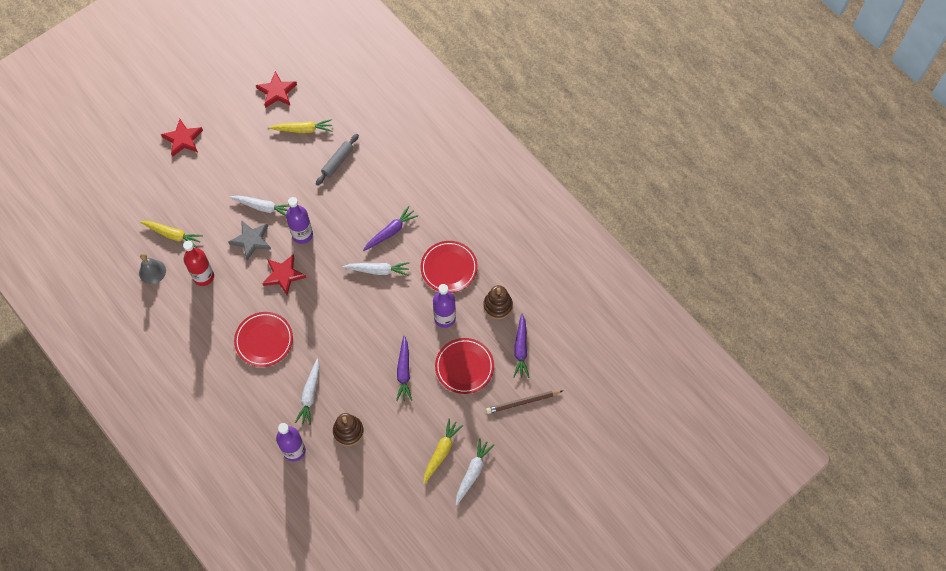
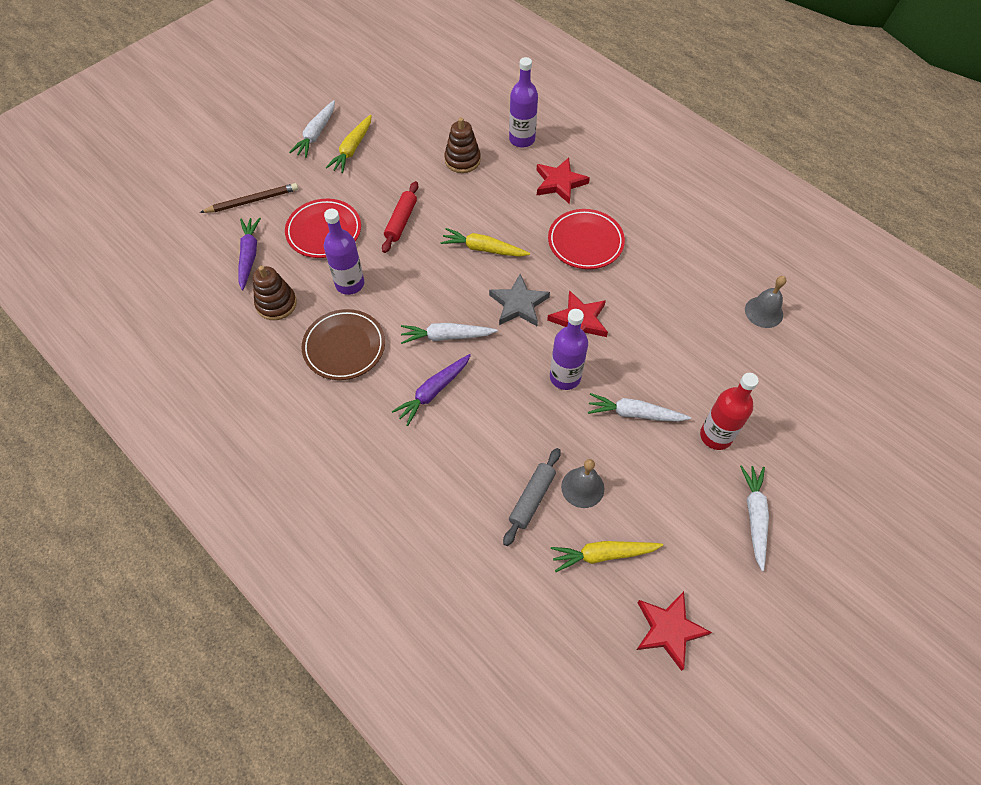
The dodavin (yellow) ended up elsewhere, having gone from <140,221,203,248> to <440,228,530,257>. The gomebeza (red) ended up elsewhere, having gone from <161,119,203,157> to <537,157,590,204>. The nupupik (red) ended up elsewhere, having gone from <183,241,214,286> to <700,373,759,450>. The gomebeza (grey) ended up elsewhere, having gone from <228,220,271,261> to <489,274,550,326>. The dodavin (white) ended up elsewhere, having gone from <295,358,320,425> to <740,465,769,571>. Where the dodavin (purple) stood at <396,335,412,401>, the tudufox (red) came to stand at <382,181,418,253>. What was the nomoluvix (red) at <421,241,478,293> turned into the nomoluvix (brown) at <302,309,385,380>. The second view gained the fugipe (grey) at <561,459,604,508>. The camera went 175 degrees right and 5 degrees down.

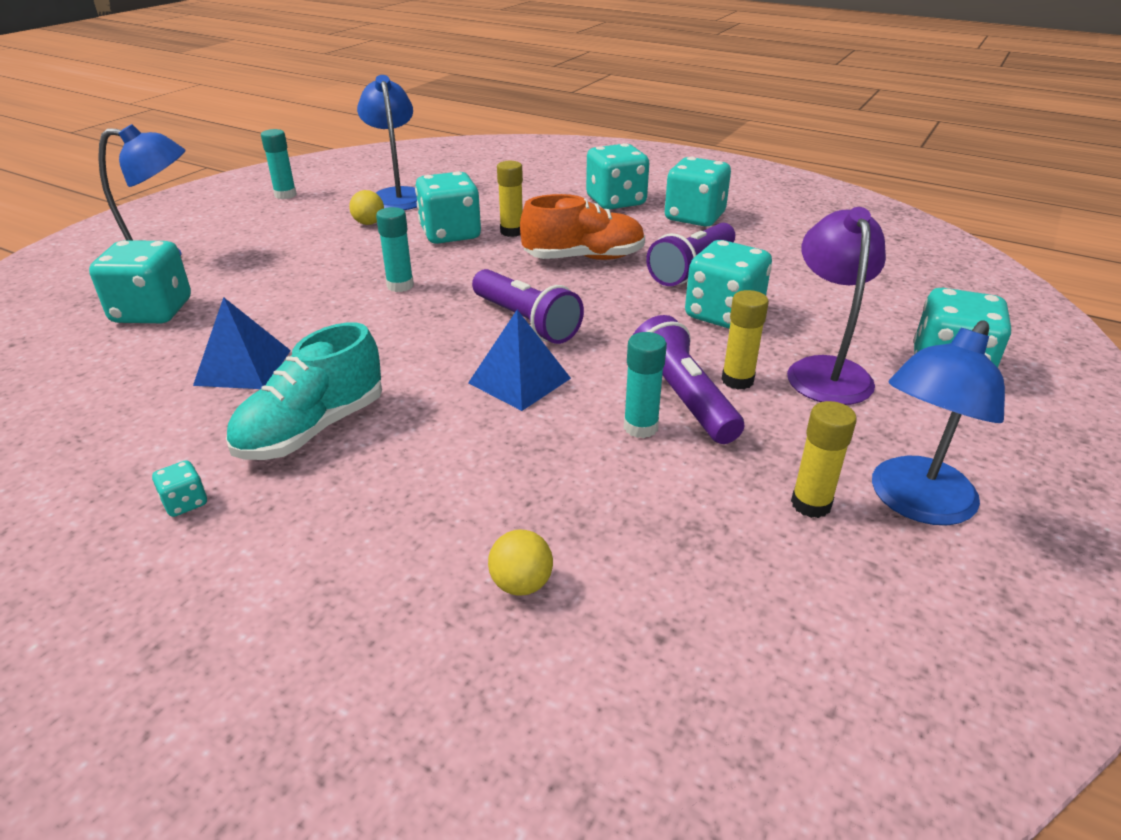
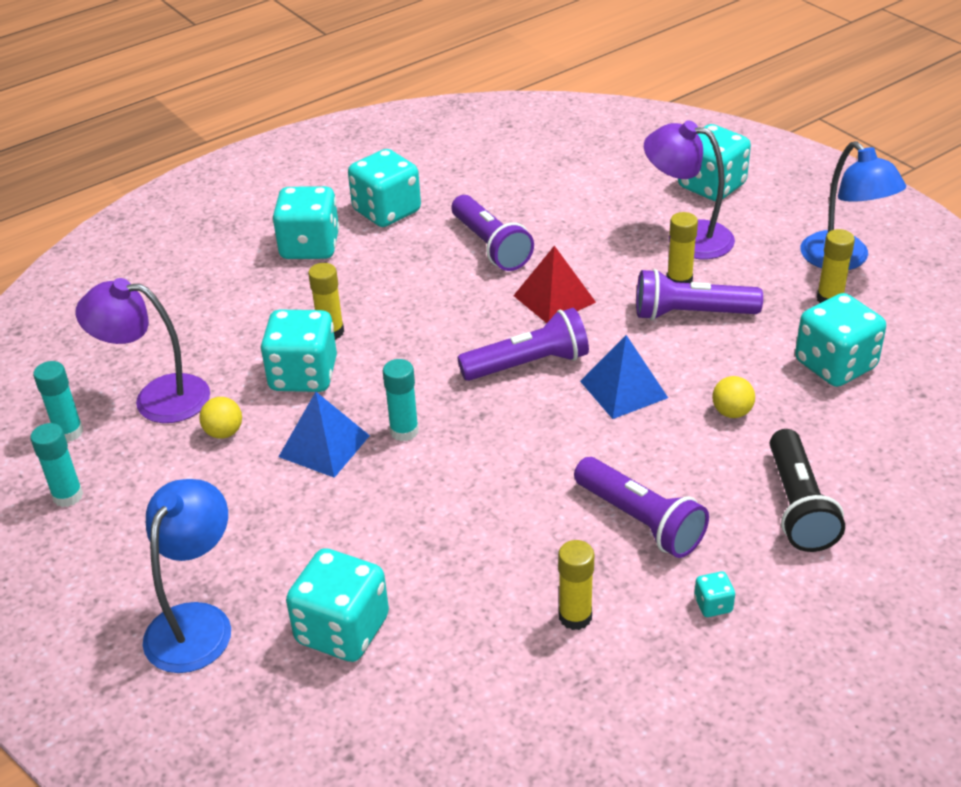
The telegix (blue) ended up elsewhere, having gone from <193,297,291,389> to <278,392,370,478>. Where the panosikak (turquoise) stood at <226,322,382,460>, the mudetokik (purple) came to stand at <574,457,709,558>. What was the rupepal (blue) at <357,75,417,210> turned into the rupepal (purple) at <76,278,210,423>. The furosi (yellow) ended up elsewhere, having gone from <488,530,553,596> to <712,376,755,418>. The second view lost the panosikak (orange) at <520,194,645,260>. The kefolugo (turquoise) ended up elsewhere, having gone from <624,332,667,438> to <33,361,83,442>. The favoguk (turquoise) ended up elsewhere, having gone from <685,240,772,329> to <795,293,886,387>. The second view gained the telegix (red) at <513,246,596,323>. The second view gained the kefolugo (yellow) at <558,540,594,630>. The second view gained the mudetokik (black) at <770,429,845,552>. The camera went 65 degrees left and 5 degrees up.

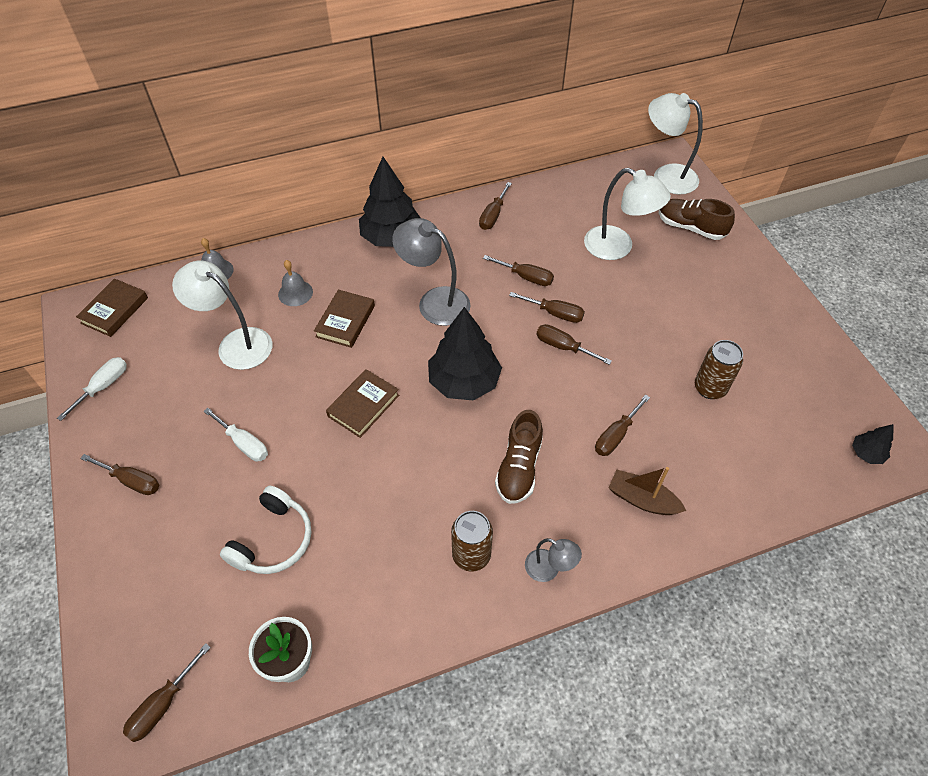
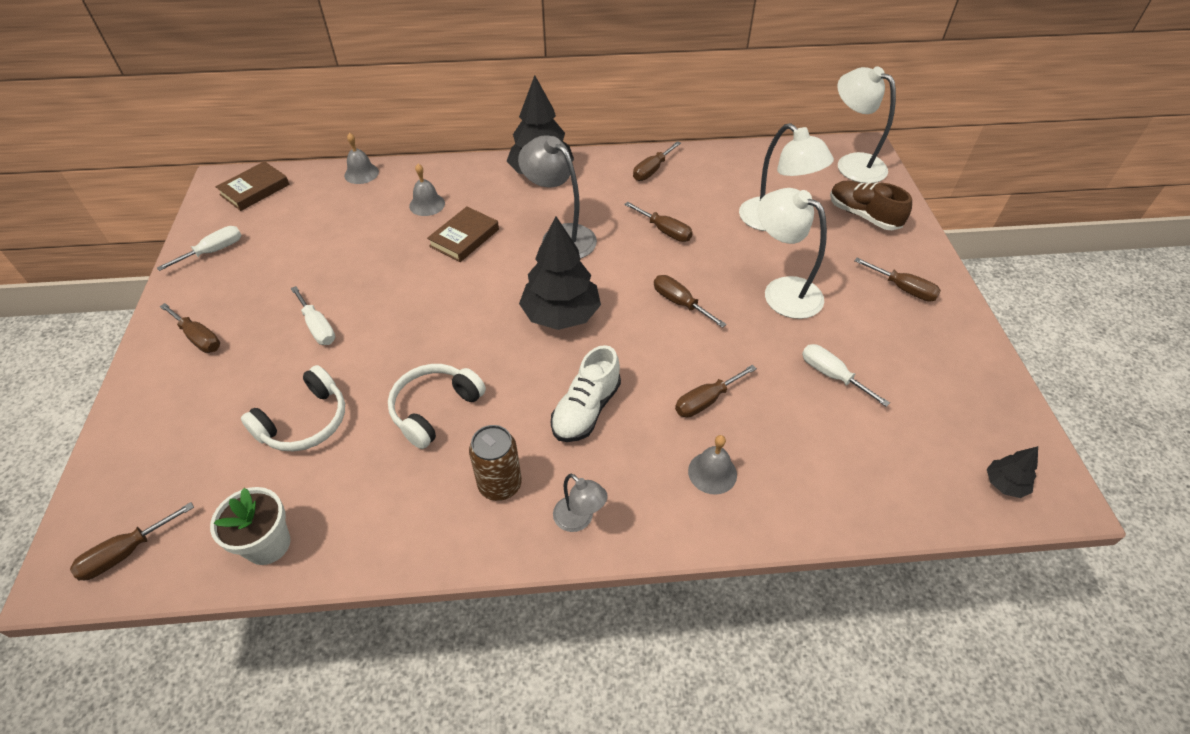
The rupepal (white) ended up elsewhere, having gone from <172,261,272,370> to <758,188,827,319>. The second view lost the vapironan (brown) at <326,369,399,438>. What was the panosikak (brown) at <495,410,543,504> turned into the panosikak (white) at <551,345,621,442>. The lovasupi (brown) ended up elsewhere, having gone from <509,292,585,323> to <854,258,941,302>. Where the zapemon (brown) stood at <609,467,686,515>, the fugipe (grey) came to stand at <688,435,737,495>. Where the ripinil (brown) stood at <695,340,743,399>, the lovasupi (white) came to stand at <802,344,890,407>. The second view gained the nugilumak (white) at <388,364,486,449>. The camera went 15 degrees right and 5 degrees down.

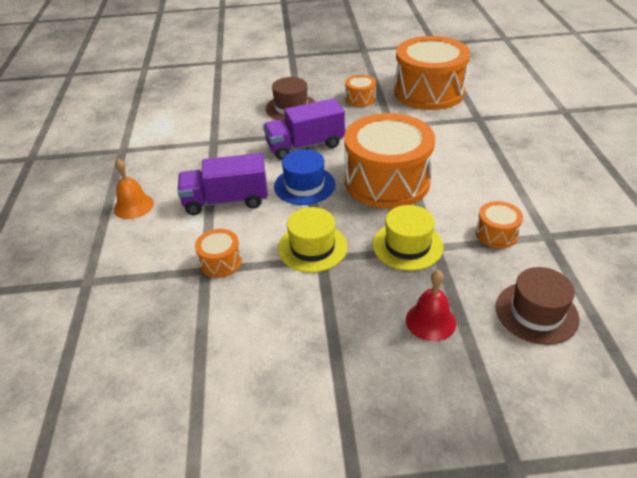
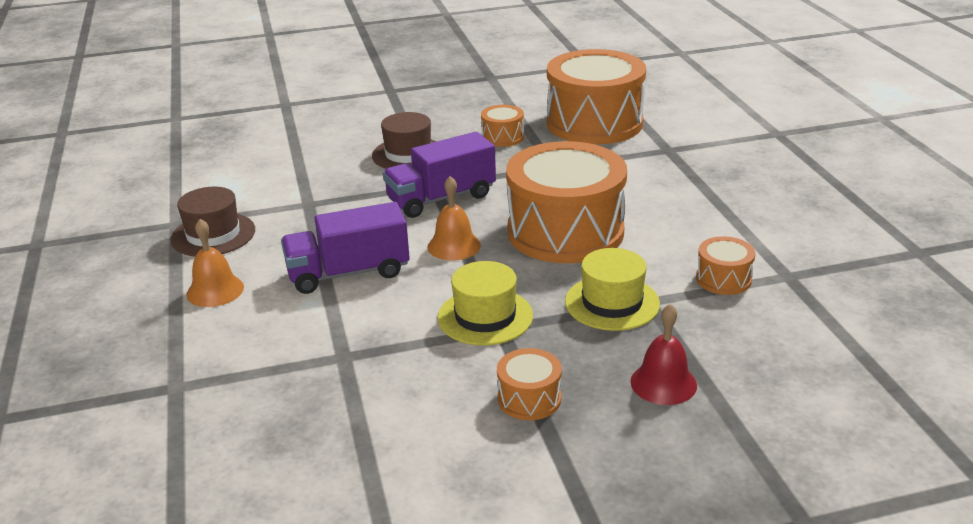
The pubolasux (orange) ended up elsewhere, having gone from <195,229,242,278> to <497,348,562,420>. Where the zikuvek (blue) stood at <274,149,336,205>, the fugipe (orange) came to stand at <427,176,481,260>. The zikuvek (brown) ended up elsewhere, having gone from <496,267,579,345> to <171,187,255,257>. The camera went 10 degrees left and 10 degrees down.

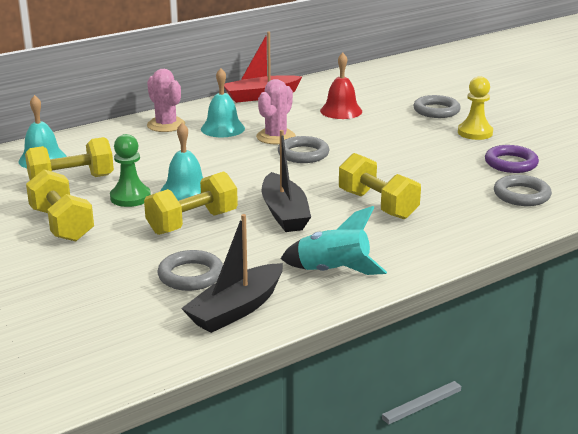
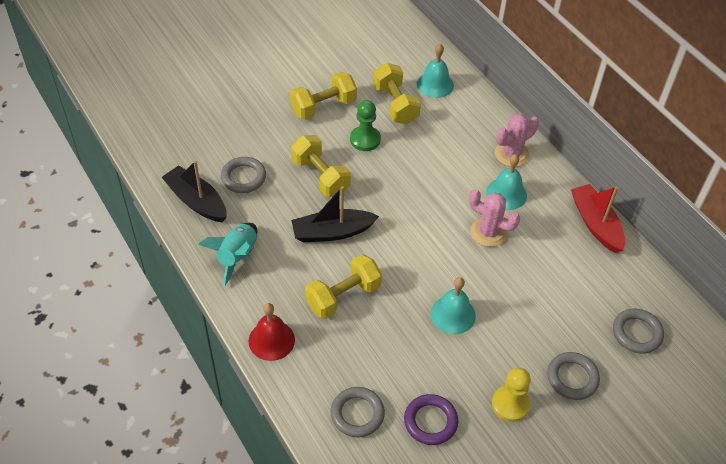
The fugipe (turquoise) ended up elsewhere, having gone from <161,123,203,201> to <431,277,476,334>. The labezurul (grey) ended up elsewhere, having gone from <278,136,329,163> to <613,309,664,354>. The fugipe (red) ended up elsewhere, having gone from <320,53,362,119> to <249,303,295,361>. The camera went 90 degrees right and 25 degrees up.

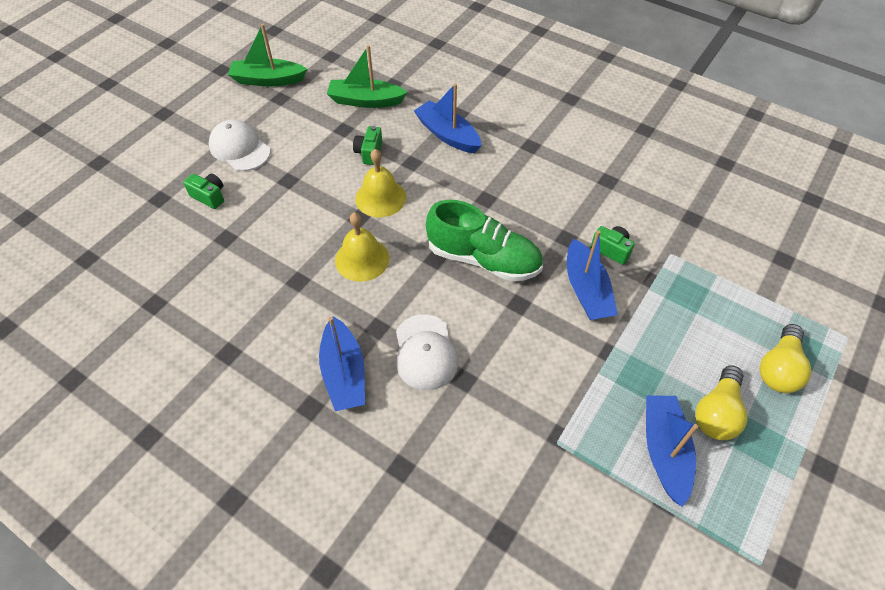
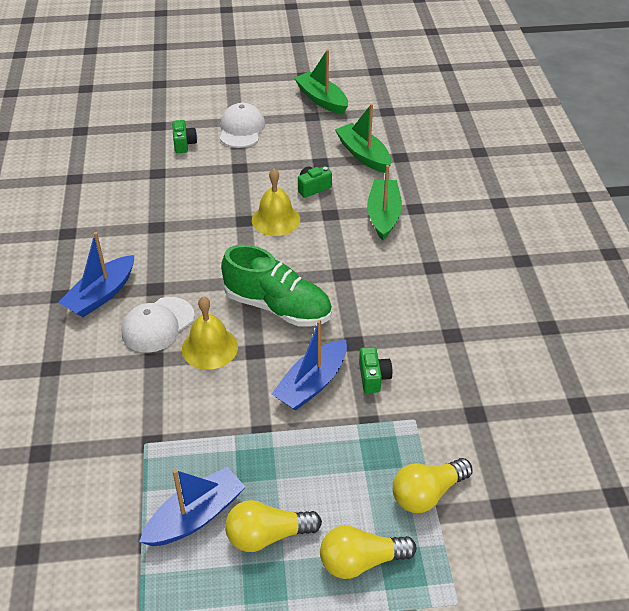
The fugipe (yellow) ended up elsewhere, having gone from <335,212,389,282> to <182,296,238,370>. What was the zapemon (blue) at <414,83,481,153> turned into the zapemon (green) at <367,165,402,241>. The panosikak (green) at <426,200,543,281> ended up facing another way, 45 degrees counterclockwise from before. The second view gained the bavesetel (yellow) at <393,458,473,513>. The camera went 50 degrees right and 10 degrees down.

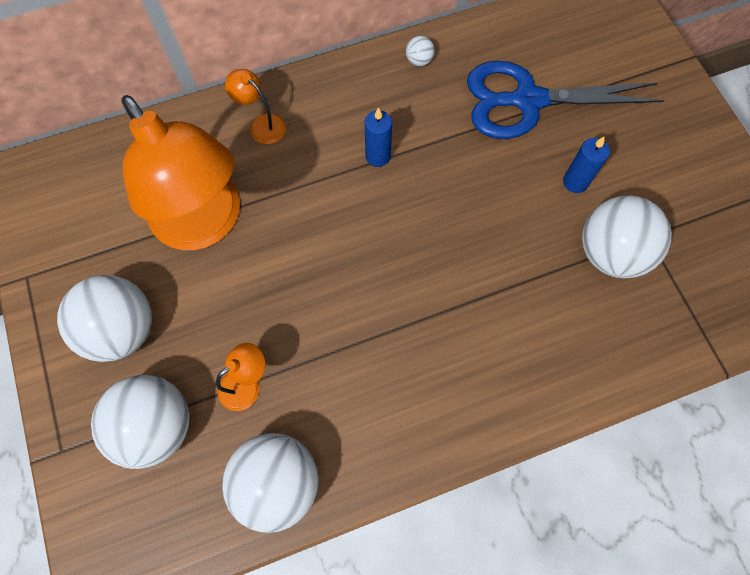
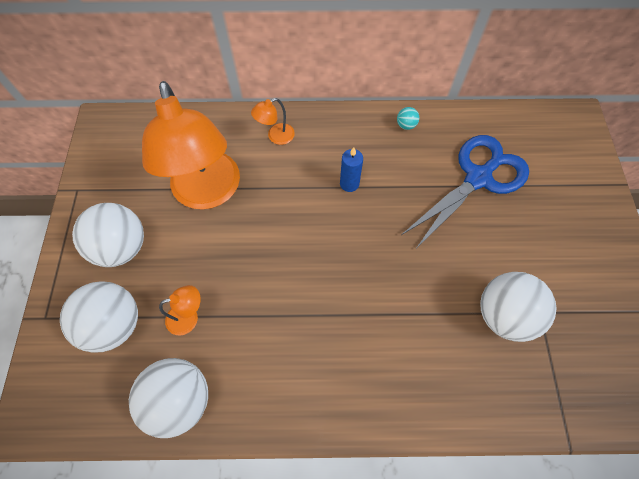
The rupepal (orange) at <225,69,286,144> ended up facing another way, 90 degrees counterclockwise from before. What was the furosi (white) at <406,36,435,66> turned into the furosi (turquoise) at <397,107,419,130>. The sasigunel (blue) at <467,61,664,139> ended up facing another way, 120 degrees clockwise from before. The second view lost the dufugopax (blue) at <563,136,610,193>. The camera went 20 degrees right and 5 degrees down.

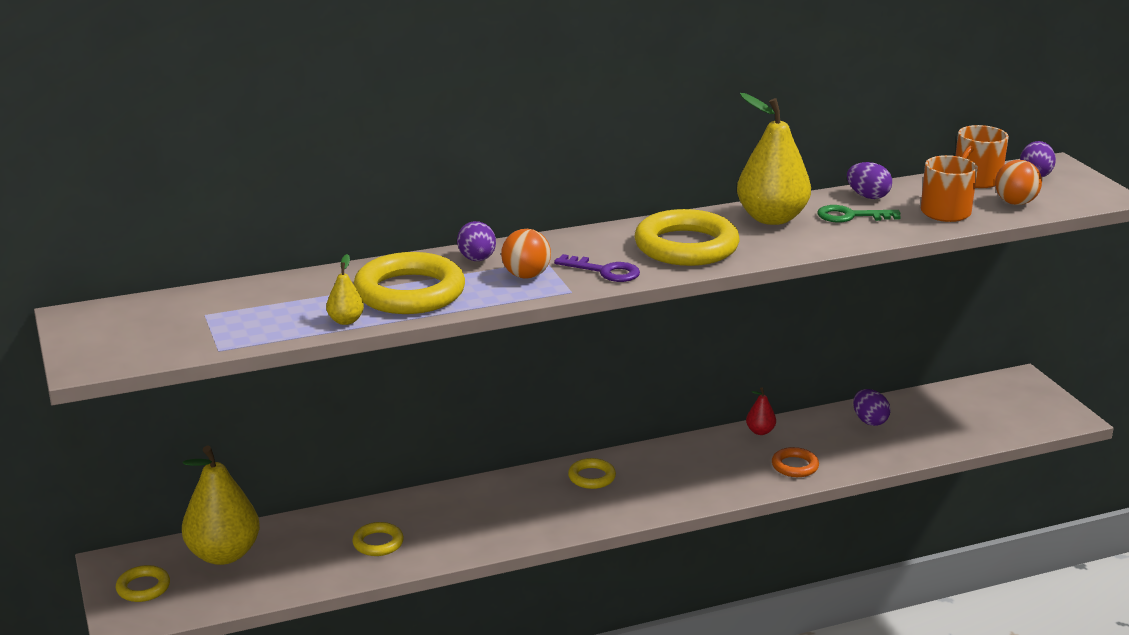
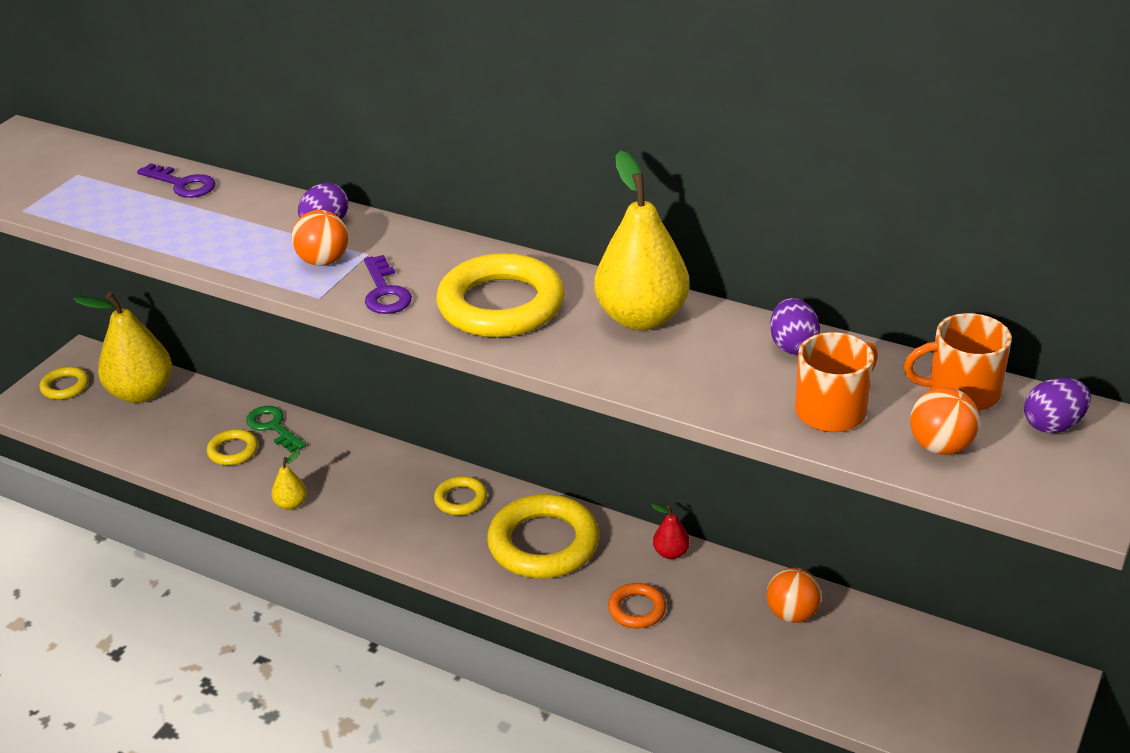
The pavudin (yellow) ended up elsewhere, having gone from <326,254,364,325> to <271,451,307,510>. The labezurul (yellow) ended up elsewhere, having gone from <354,252,465,314> to <487,494,599,578>. The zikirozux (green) ended up elsewhere, having gone from <818,205,901,223> to <246,406,306,453>. Where the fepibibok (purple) stood at <853,389,891,426>, the furosi (orange) came to stand at <767,568,822,623>. The second view gained the zikirozux (purple) at <137,163,216,198>. The camera went 50 degrees right and 10 degrees up.

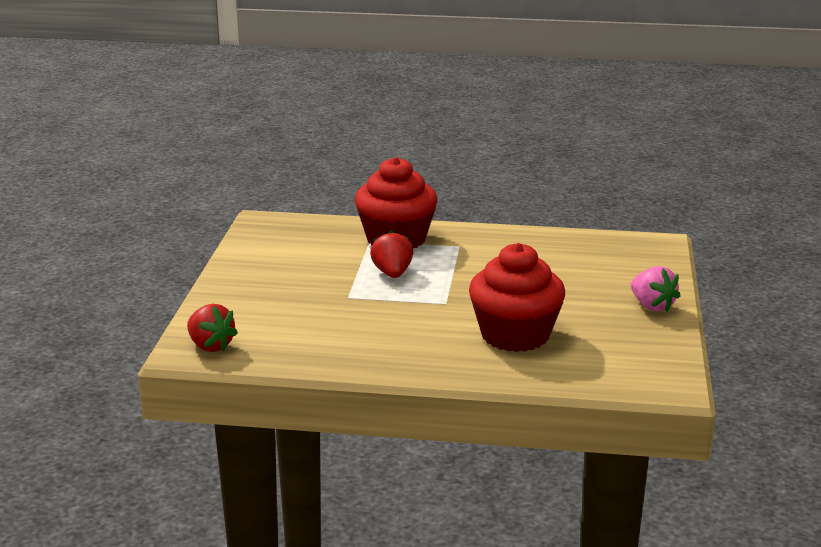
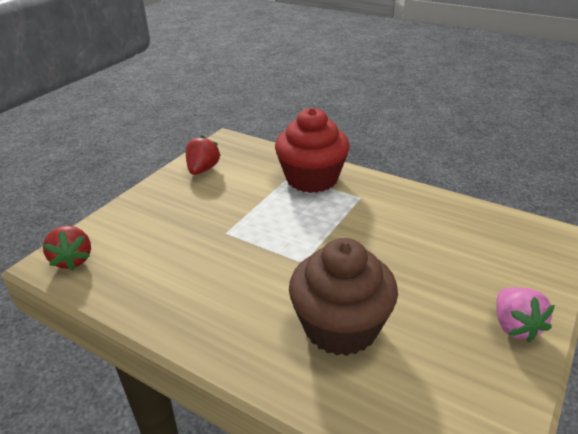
The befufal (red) ended up elsewhere, having gone from <370,230,413,278> to <186,135,221,175>. What was the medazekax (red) at <469,243,565,352> turned into the medazekax (brown) at <289,238,398,356>. The camera went 25 degrees right and 10 degrees up.

